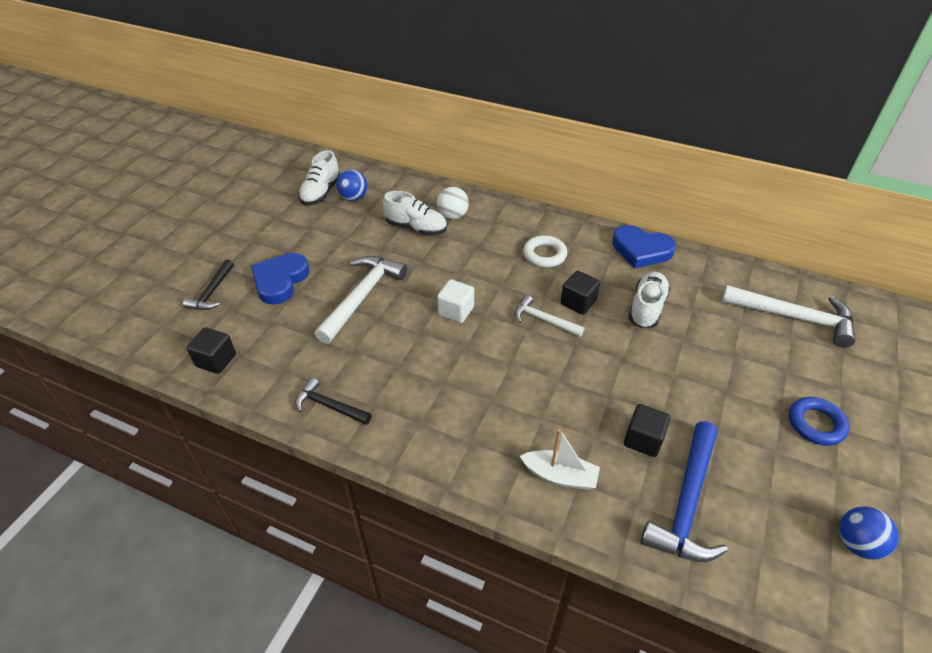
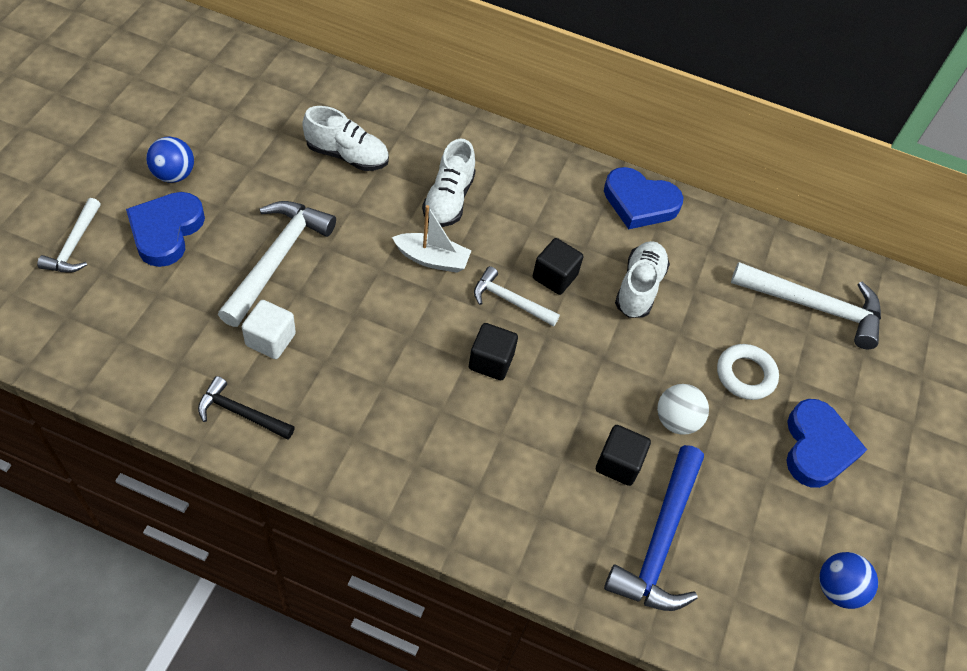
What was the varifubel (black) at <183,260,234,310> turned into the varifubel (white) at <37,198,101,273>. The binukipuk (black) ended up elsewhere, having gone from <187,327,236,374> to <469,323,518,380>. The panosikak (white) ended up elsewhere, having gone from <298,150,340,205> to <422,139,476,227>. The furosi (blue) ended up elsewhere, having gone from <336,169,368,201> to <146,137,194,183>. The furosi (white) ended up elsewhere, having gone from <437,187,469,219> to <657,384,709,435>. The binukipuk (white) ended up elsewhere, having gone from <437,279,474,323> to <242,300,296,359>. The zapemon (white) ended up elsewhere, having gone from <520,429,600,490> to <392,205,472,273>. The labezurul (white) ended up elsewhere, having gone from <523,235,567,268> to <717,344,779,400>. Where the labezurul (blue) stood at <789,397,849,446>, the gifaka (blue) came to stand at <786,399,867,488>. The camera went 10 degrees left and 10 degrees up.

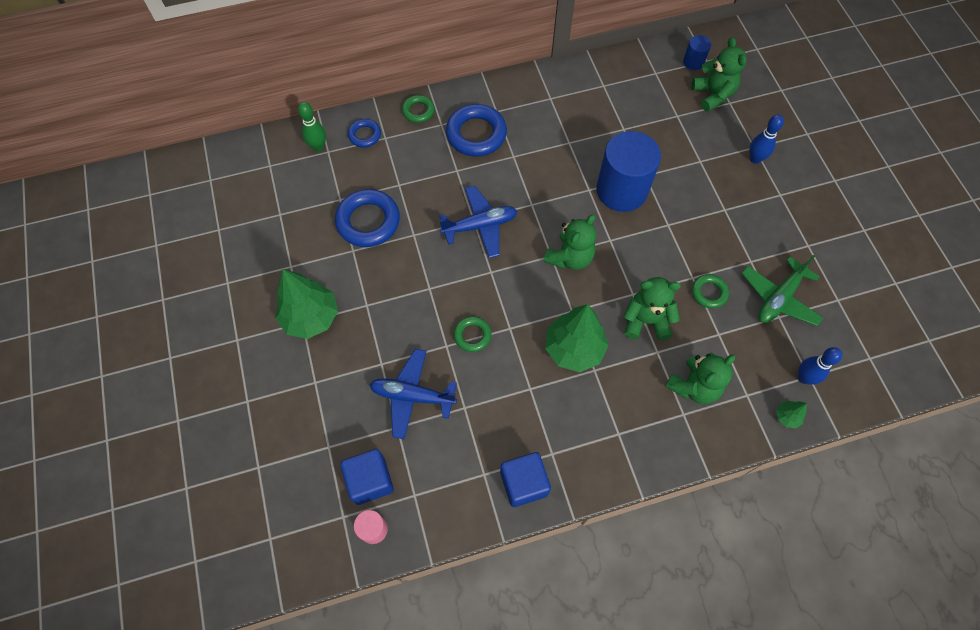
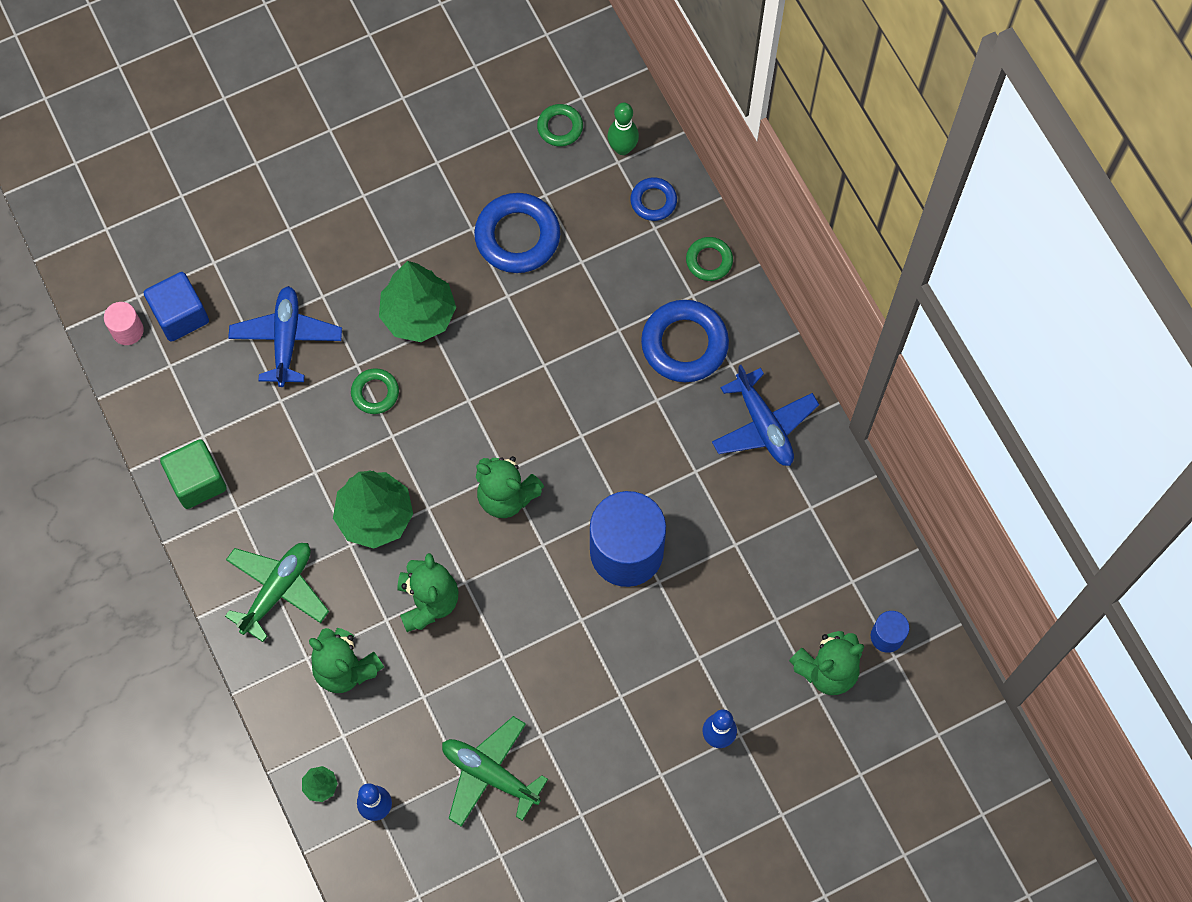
The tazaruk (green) ended up elsewhere, having gone from <275,269,338,339> to <379,261,456,342>. The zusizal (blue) ended up elsewhere, having gone from <439,186,517,258> to <712,365,819,466>. What was the binukipuk (blue) at <500,452,551,507> turned into the binukipuk (green) at <160,439,227,509>. The labezurul (green) ended up elsewhere, having gone from <692,274,729,308> to <537,104,583,147>. The second view gained the zusizal (green) at <225,543,329,642>. The camera went 80 degrees right and 5 degrees up.

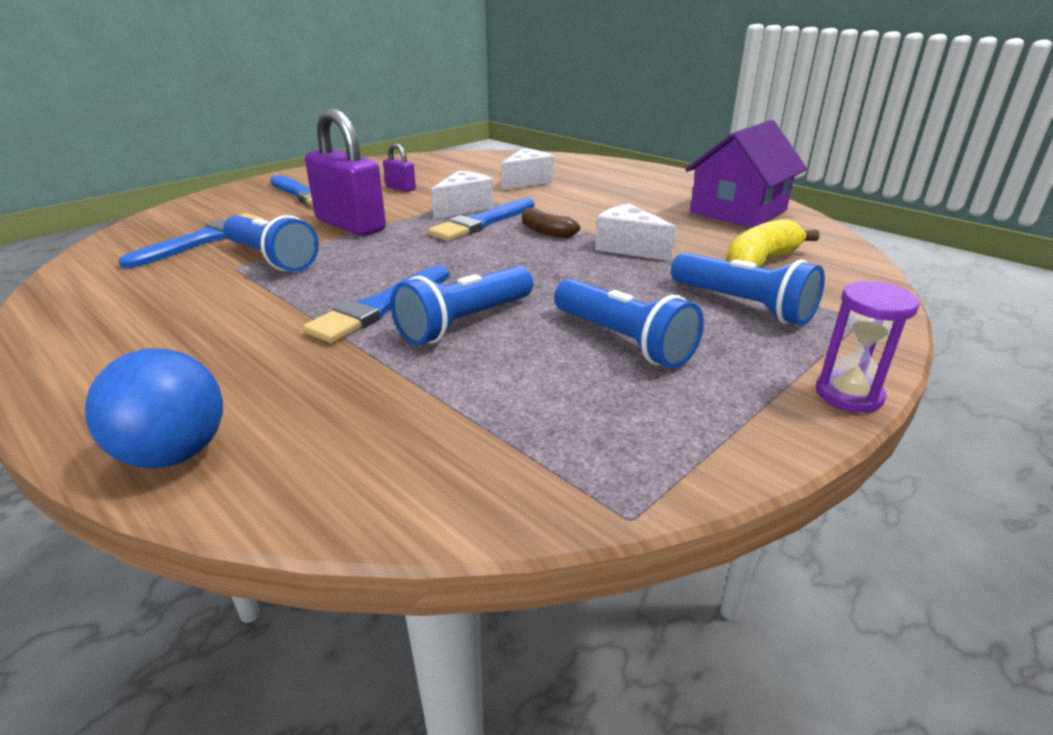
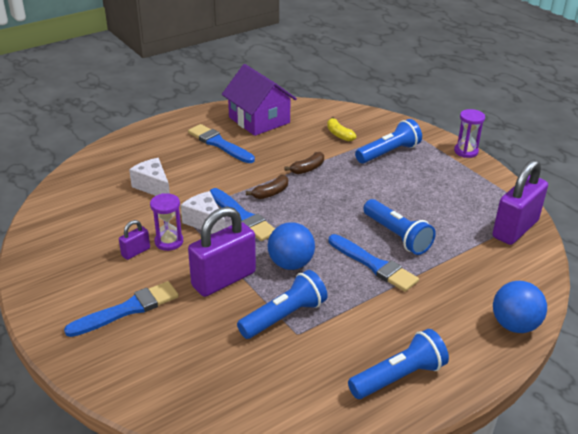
The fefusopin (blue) ended up elsewhere, having gone from <119,213,264,269> to <188,124,255,163>. The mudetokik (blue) ended up elsewhere, having gone from <554,279,704,368> to <348,329,449,399>. Where the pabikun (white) stood at <595,204,676,261>, the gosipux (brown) came to stand at <284,152,324,174>. The size of the gosipux (yellow) at <726,219,820,267> changed by a factor of 0.63. The second view gained the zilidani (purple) at <150,193,183,251>. The second view gained the furosi (blue) at <268,222,315,270>. The second view gained the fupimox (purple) at <492,160,548,245>. The camera went 80 degrees left and 5 degrees up.

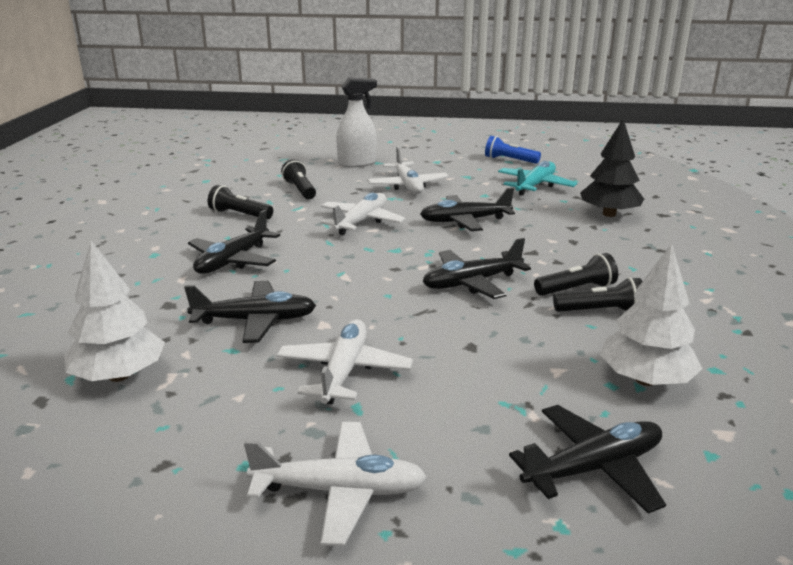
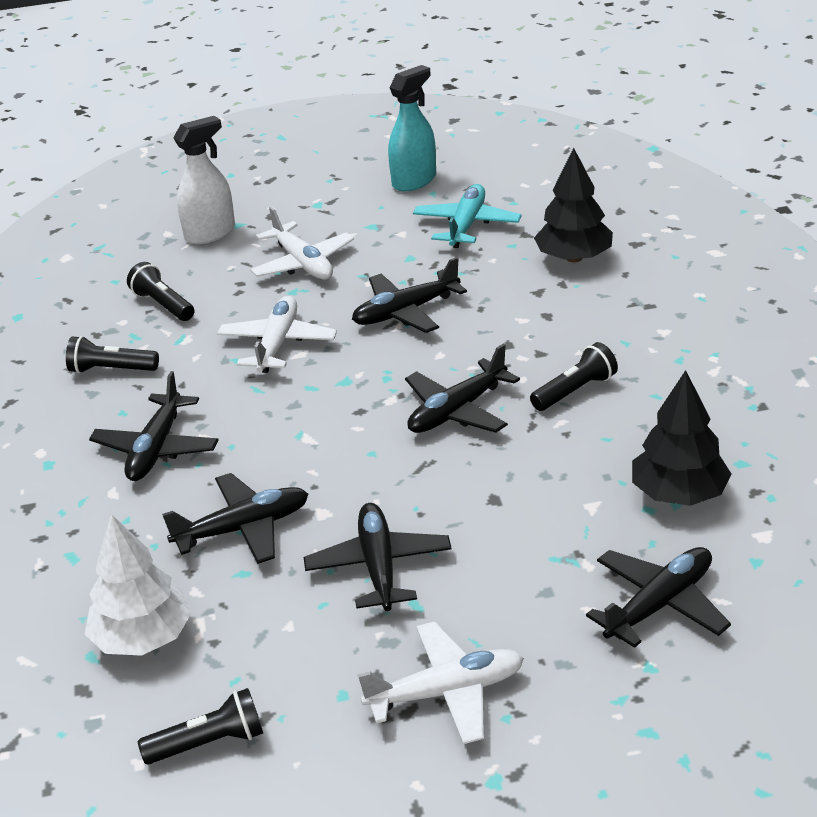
What was the zusizal (white) at <276,319,413,404> turned into the zusizal (black) at <304,503,452,611>. Where the mudetokik (blue) stood at <485,136,541,164>, the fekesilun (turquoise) came to stand at <388,65,436,192>. The mudetokik (black) ended up elsewhere, having gone from <553,277,643,312> to <138,688,263,764>. What was the tazaruk (white) at <600,243,703,386> turned into the tazaruk (black) at <632,370,731,506>. The camera went 15 degrees left and 10 degrees up.

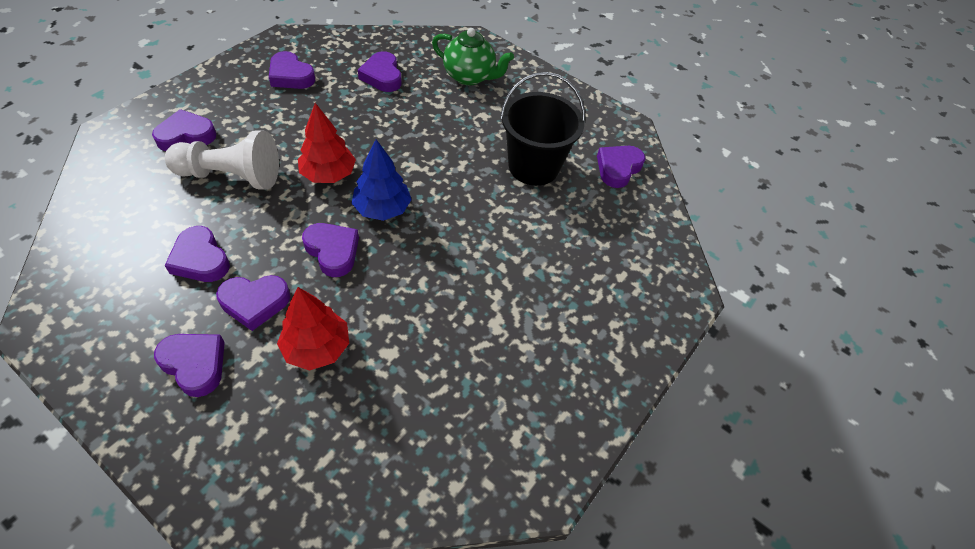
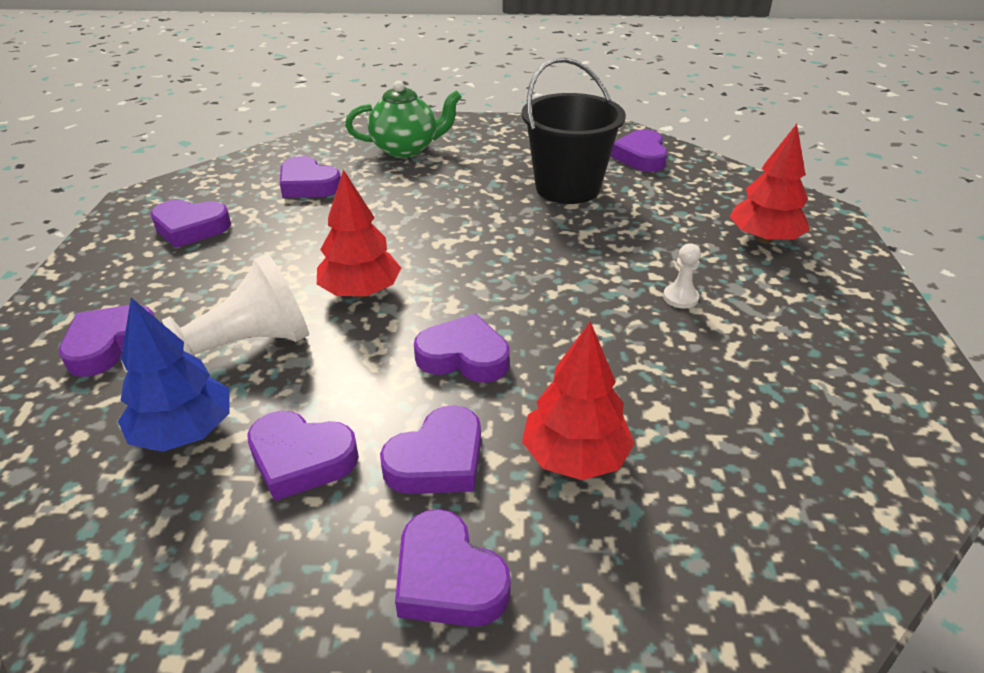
The gifaka (purple) at <154,334,225,397> ended up facing another way, 135 degrees counterclockwise from before. The tazaruk (blue) ended up elsewhere, having gone from <351,140,412,221> to <118,298,230,452>. The second view gained the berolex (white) at <663,243,701,308>. The second view gained the tazaruk (red) at <729,124,810,244>. The camera went 30 degrees left and 15 degrees down.

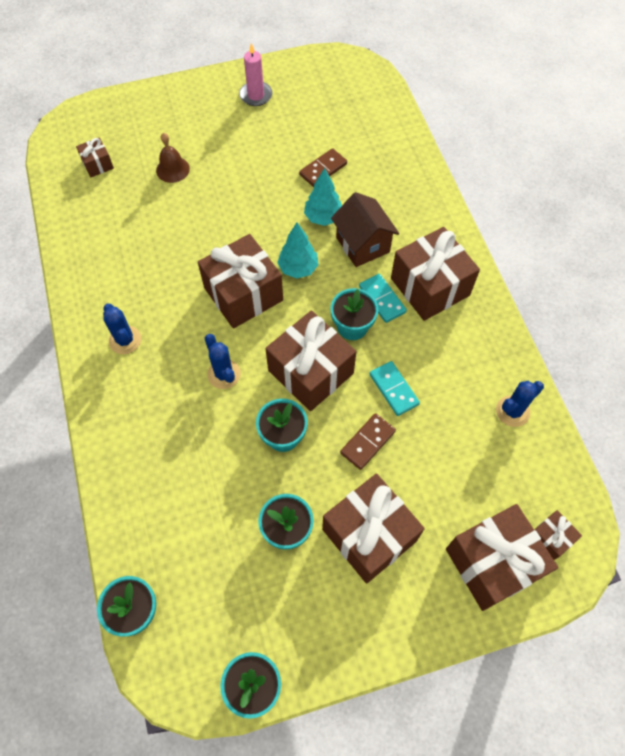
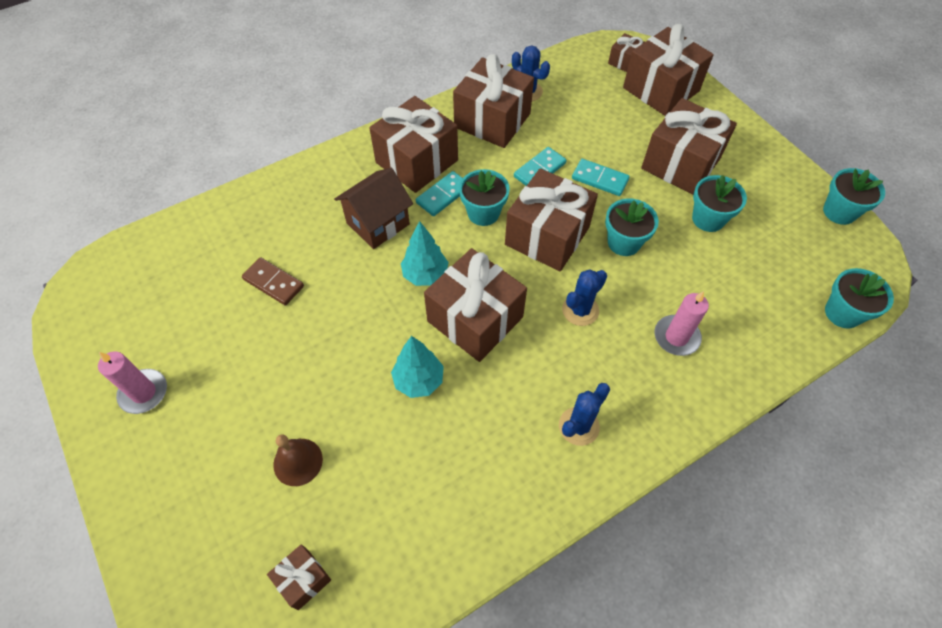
The tazaruk (turquoise) ended up elsewhere, having gone from <304,168,342,226> to <391,336,444,398>. What was the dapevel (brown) at <340,413,396,470> turned into the dapevel (turquoise) at <572,159,630,196>. The second view gained the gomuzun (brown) at <453,54,534,148>. The second view gained the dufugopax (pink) at <655,291,709,356>. The camera went 105 degrees left and 5 degrees down.

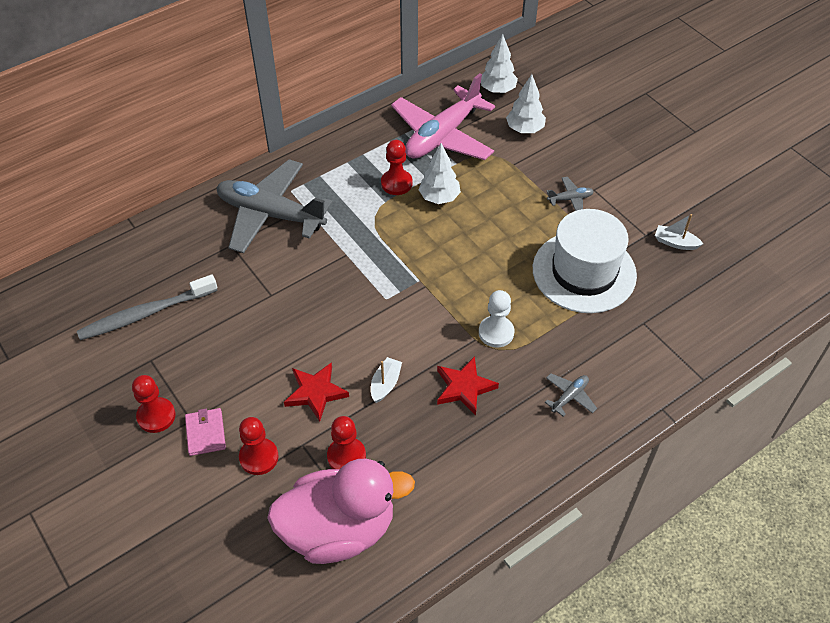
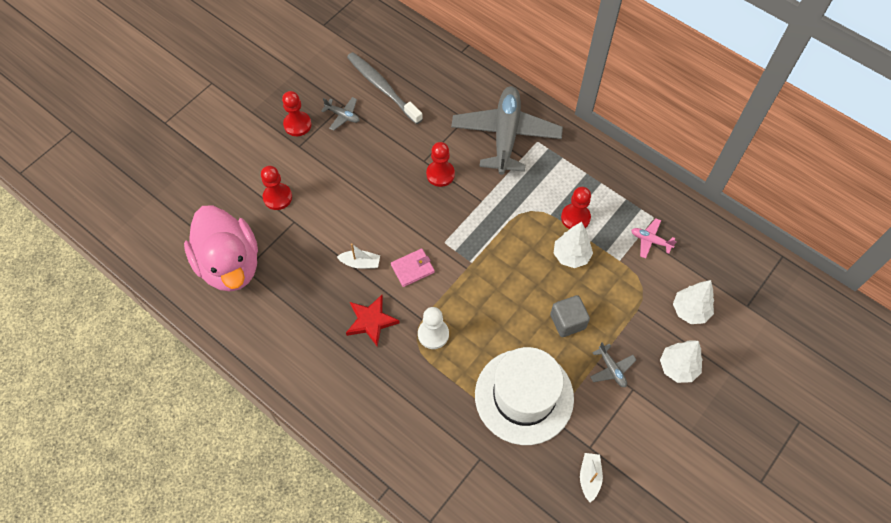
The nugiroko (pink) ended up elsewhere, having gone from <185,408,226,456> to <391,248,435,287>. The second view lost the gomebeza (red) at <284,362,349,421>. The berolex (red) ended up elsewhere, having gone from <327,416,366,469> to <426,142,455,187>. The size of the zusizal (pink) at <391,73,495,160> changed by a factor of 0.40. The tazaruk (white) ended up elsewhere, having gone from <481,34,518,93> to <660,341,703,383>. The zusizal (grey) ended up elsewhere, having gone from <545,373,597,417> to <321,97,360,131>. The second view gained the binukipuk (grey) at <550,295,590,337>. The camera went 75 degrees right and 10 degrees up.

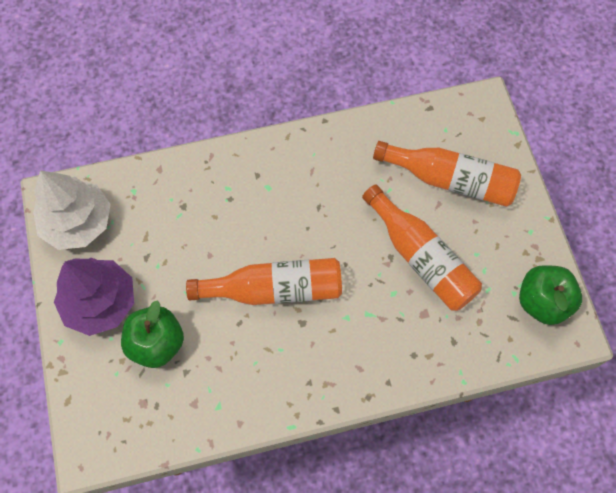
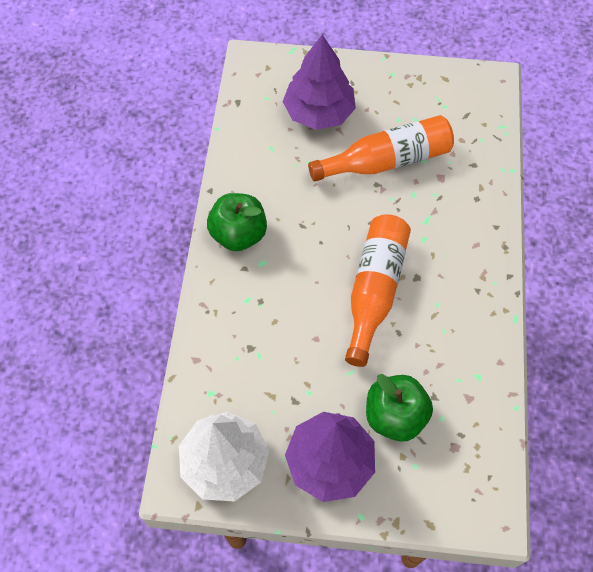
Where the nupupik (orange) stood at <373,141,521,207>, the tazaruk (purple) came to stand at <283,34,356,130>. The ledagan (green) ended up elsewhere, having gone from <519,265,582,325> to <207,193,267,251>. The camera went 70 degrees left and 5 degrees down.

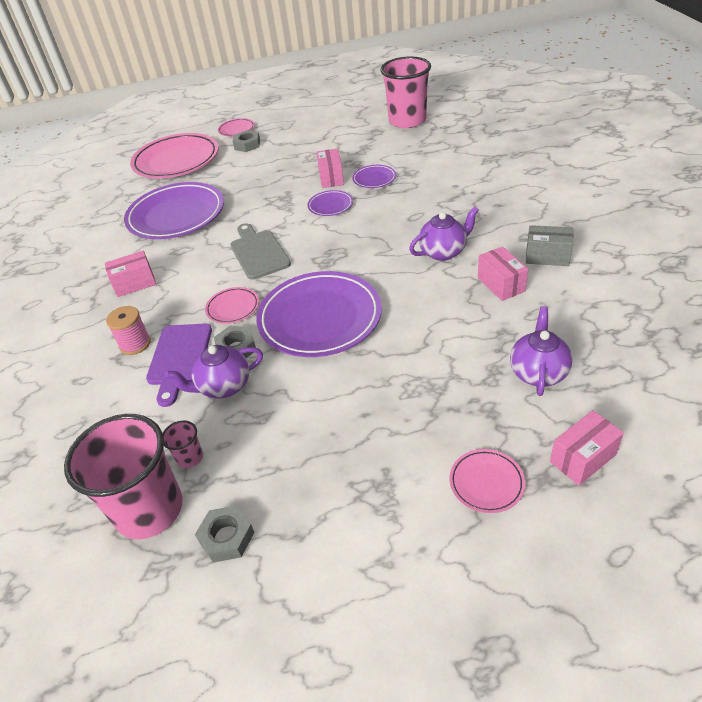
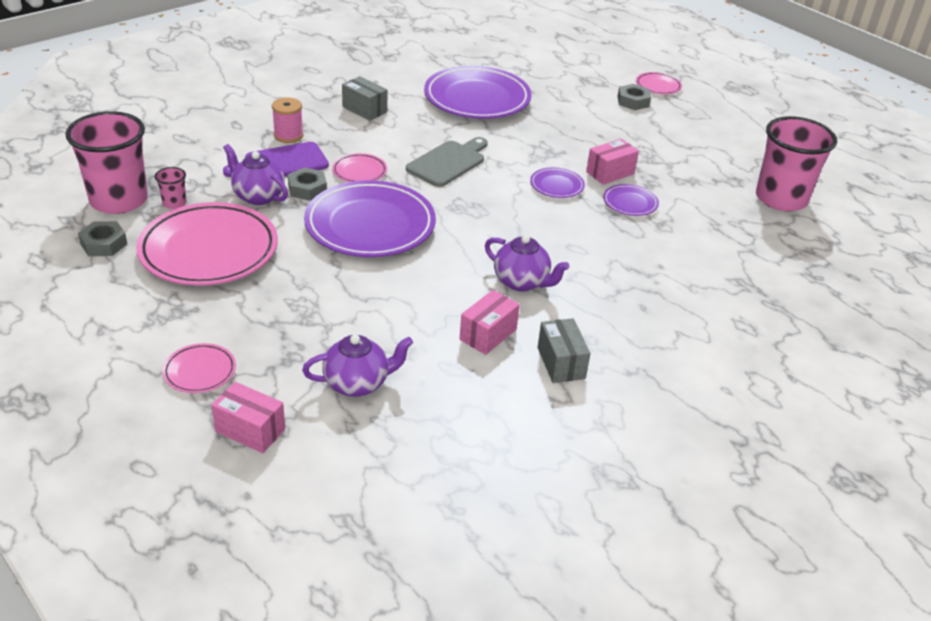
What was the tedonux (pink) at <105,251,156,297> turned into the tedonux (grey) at <342,76,387,121>. The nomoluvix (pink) ended up elsewhere, having gone from <130,133,218,178> to <136,202,278,286>. The camera went 55 degrees right and 5 degrees down.

